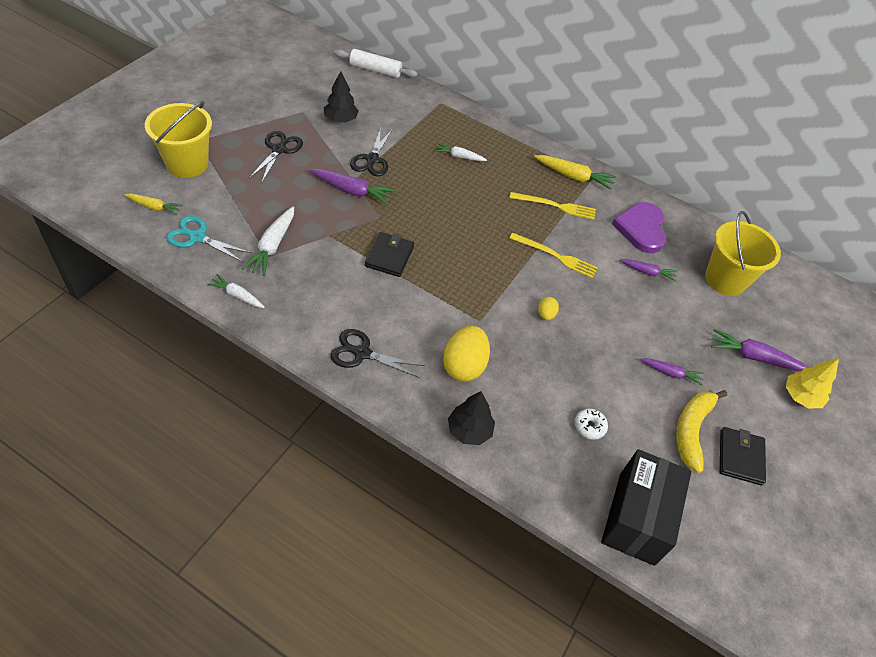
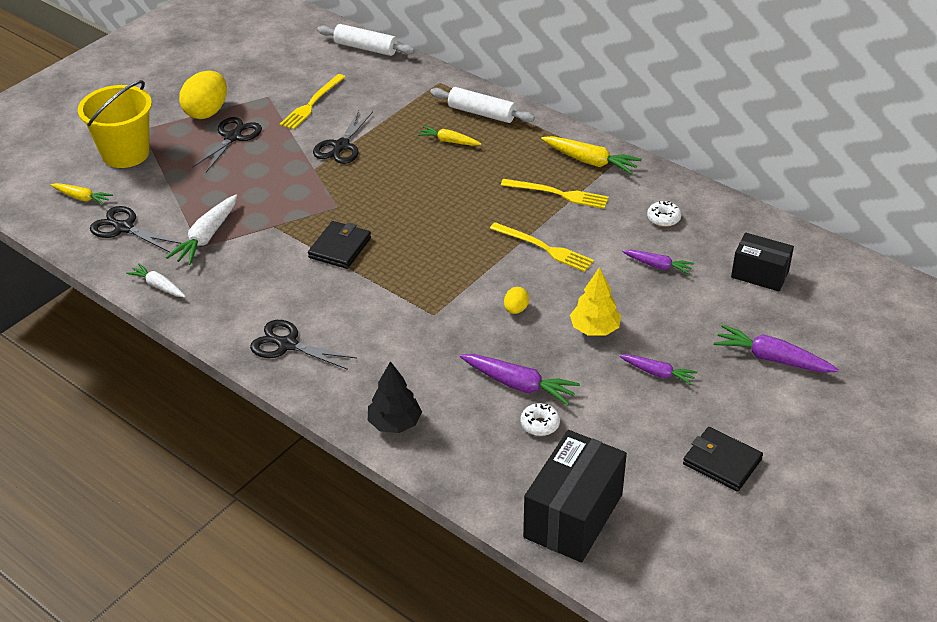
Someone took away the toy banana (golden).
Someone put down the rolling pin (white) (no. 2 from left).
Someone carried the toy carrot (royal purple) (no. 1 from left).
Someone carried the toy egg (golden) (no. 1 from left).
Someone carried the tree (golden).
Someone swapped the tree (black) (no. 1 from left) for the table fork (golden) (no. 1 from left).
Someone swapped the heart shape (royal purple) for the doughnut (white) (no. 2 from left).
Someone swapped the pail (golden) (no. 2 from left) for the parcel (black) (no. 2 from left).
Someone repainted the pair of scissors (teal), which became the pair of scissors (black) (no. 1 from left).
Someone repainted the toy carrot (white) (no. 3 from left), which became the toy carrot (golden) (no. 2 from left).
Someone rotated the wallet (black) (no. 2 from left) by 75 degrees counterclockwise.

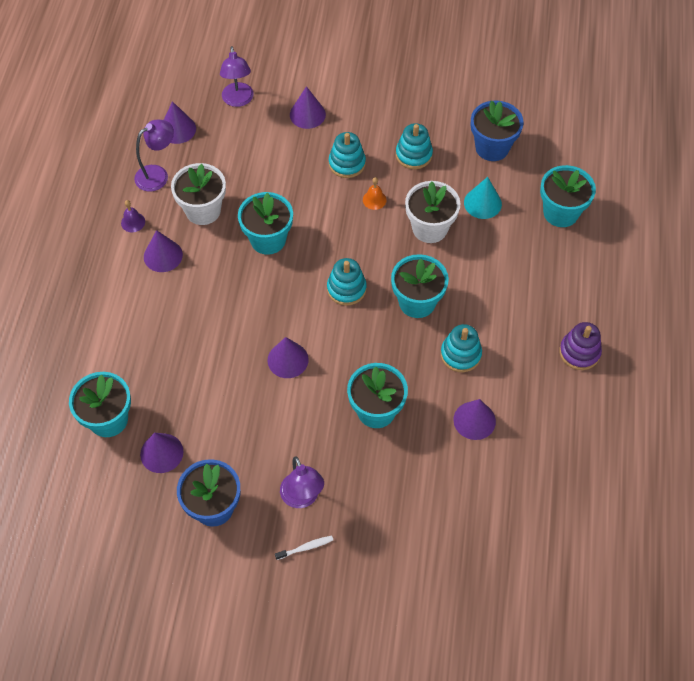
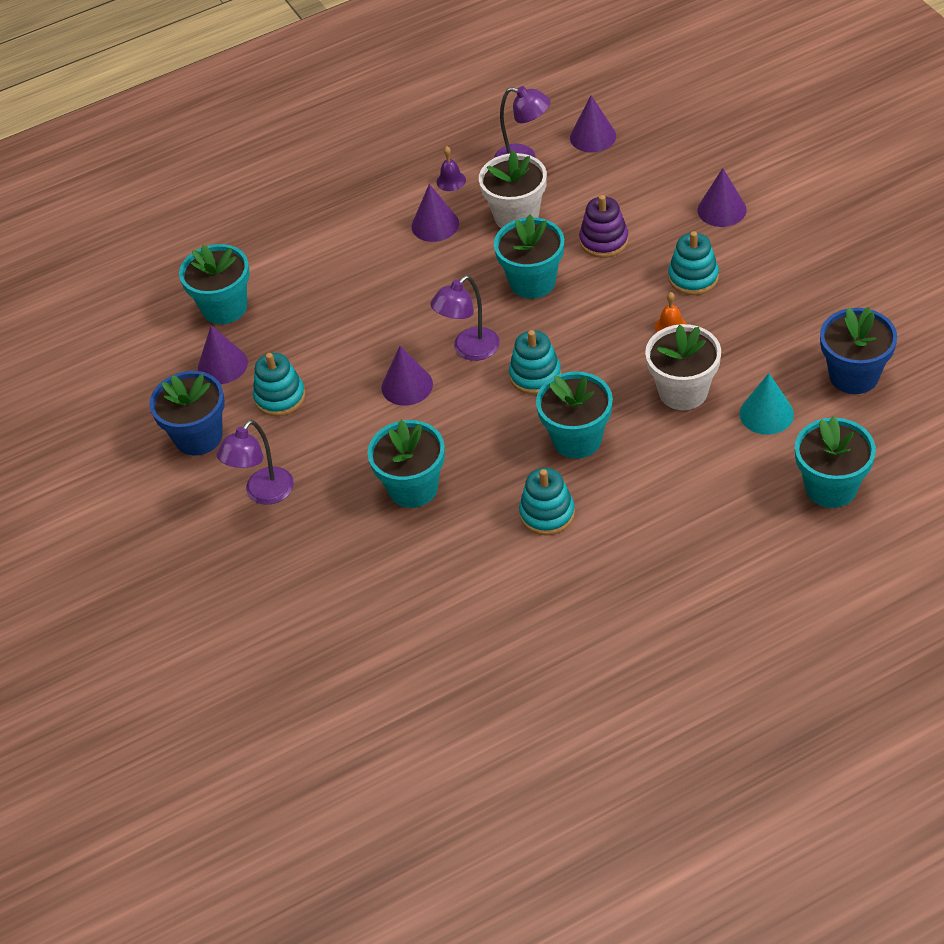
Someone took away the dental brush (white).
Someone took away the solid cone (royal purple) (no. 6 from left).
Someone carried the lamp (royal purple) (no. 2 from left).
Someone carried the stacking rings (teal) (no. 3 from left in the first image).
Someone carried the stacking rings (royal purple).

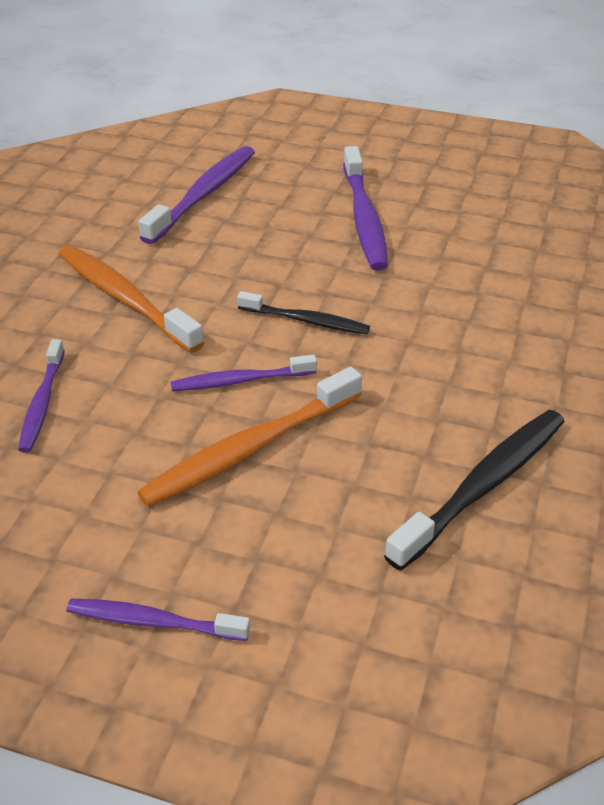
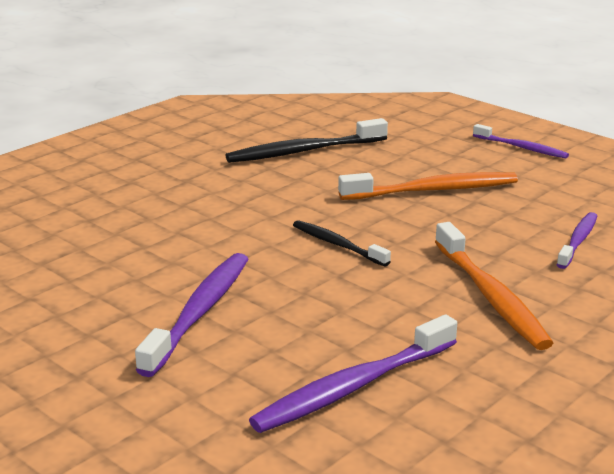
Someone took away the dental brush (royal purple) (no. 4 from left).

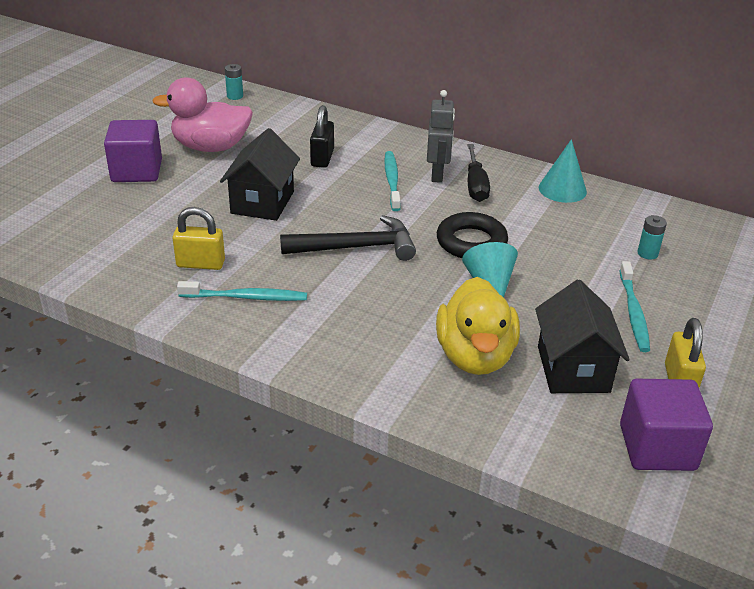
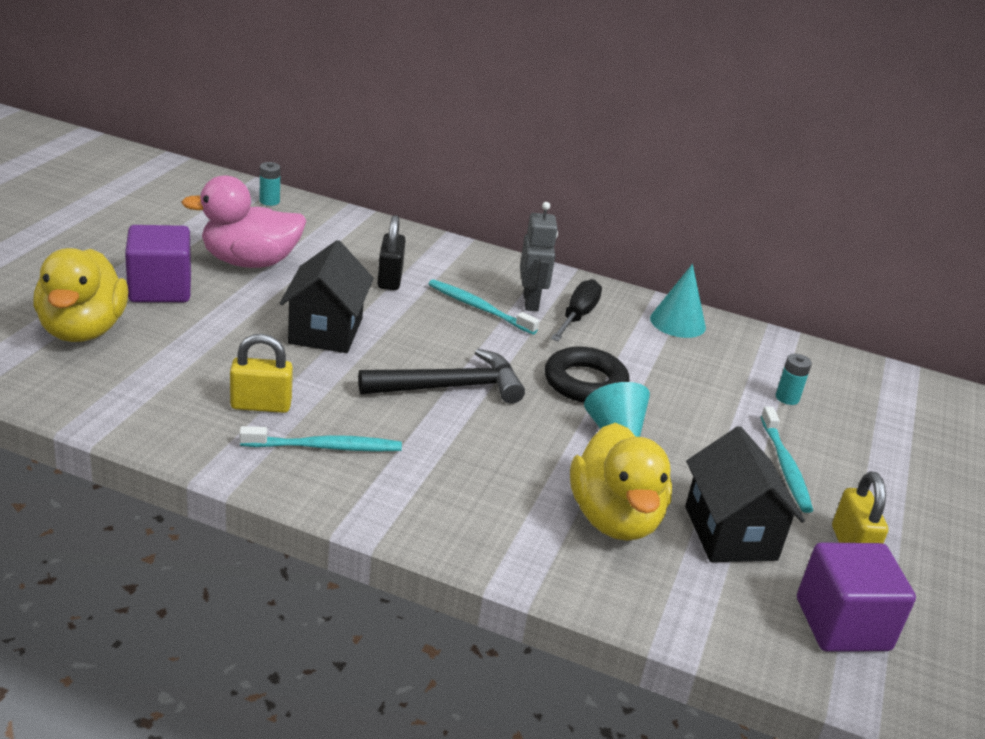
Someone put down the duck (golden) (no. 1 from left).
Someone rotated the dental brush (teal) (no. 2 from left) by 45 degrees counterclockwise.
Someone rotated the hand screwdriver (black) by 150 degrees counterclockwise.

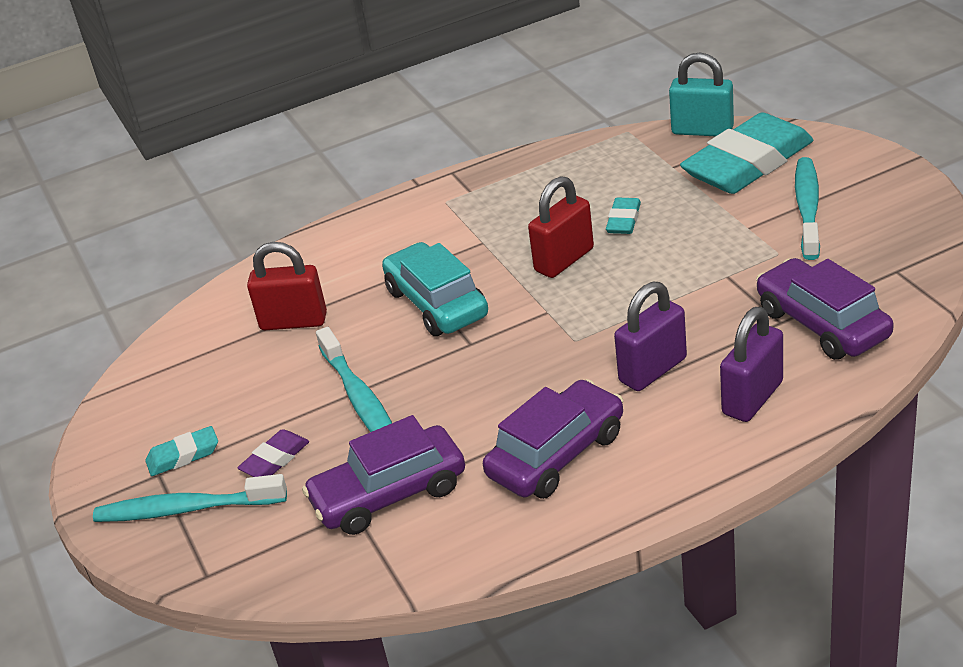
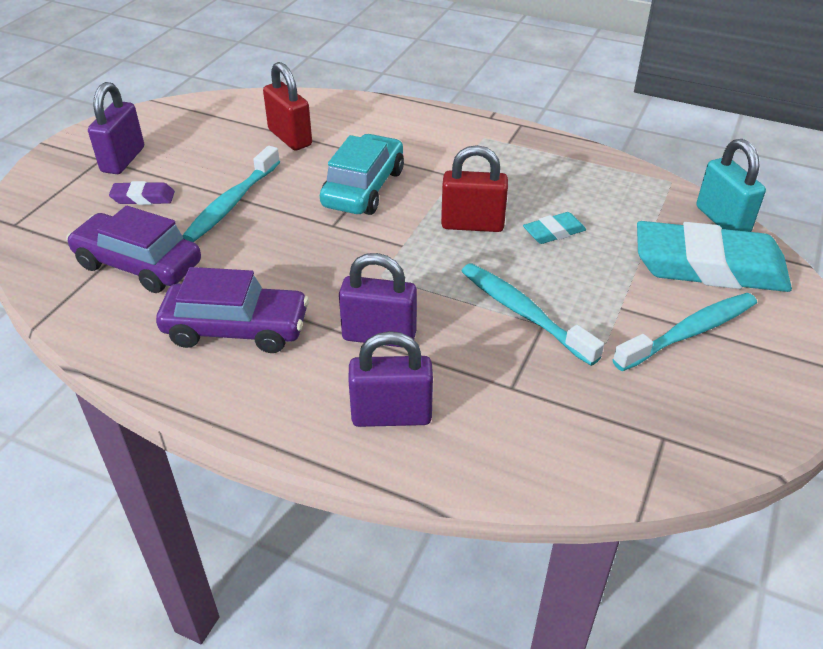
Someone took away the automobile (royal purple) (no. 3 from left).
Someone carried the dental brush (teal) (no. 1 from left in the first image).
Someone swapped the pencil eraser (teal) (no. 1 from left) for the padlock (royal purple) (no. 1 from left).

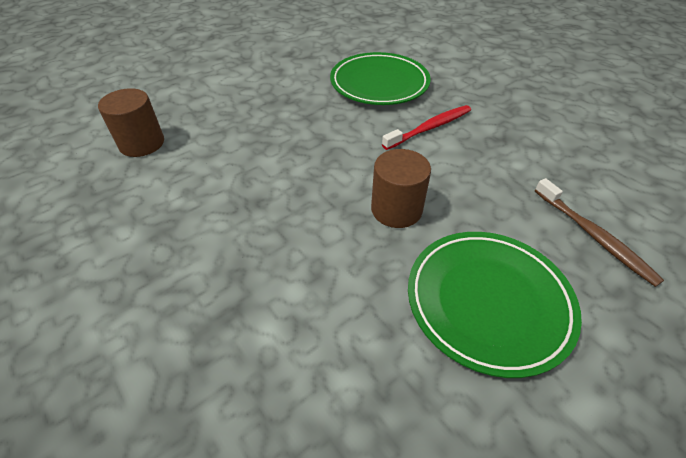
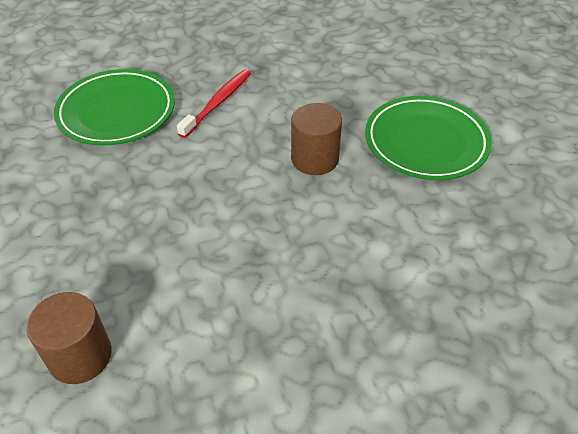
Someone took away the dental brush (brown).
Someone rotated the dental brush (crimson) by 45 degrees clockwise.

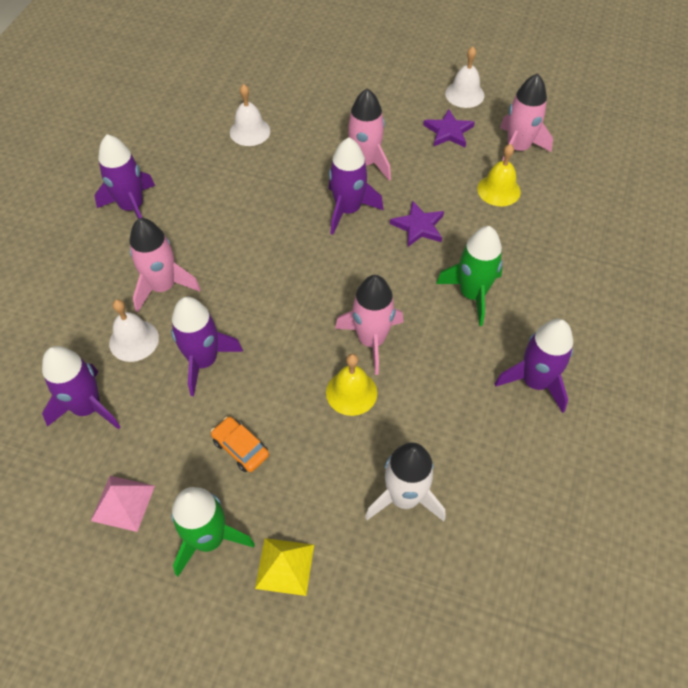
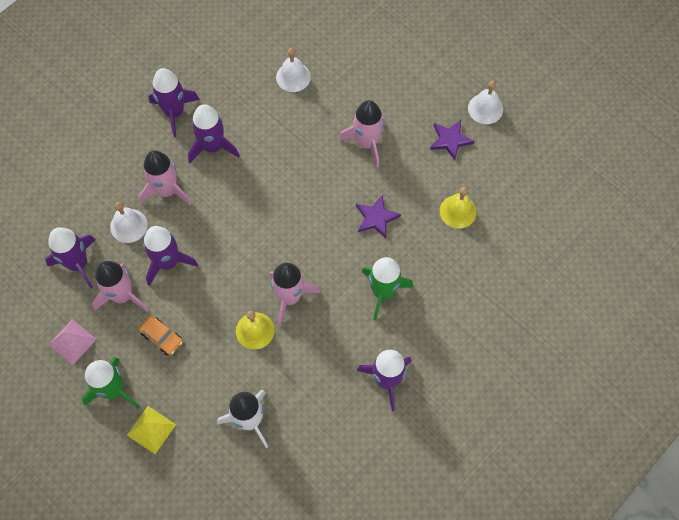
Someone carried the spaceship (royal purple) (no. 4 from left).
Someone carried the spaceship (rosy) (no. 4 from left in the first image).
Someone rotated the automobile (orange) by 150 degrees clockwise.

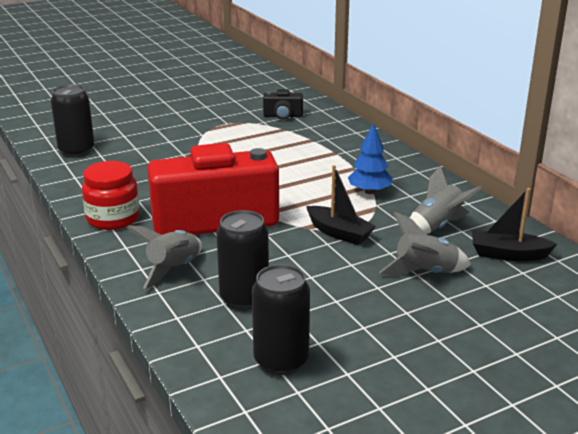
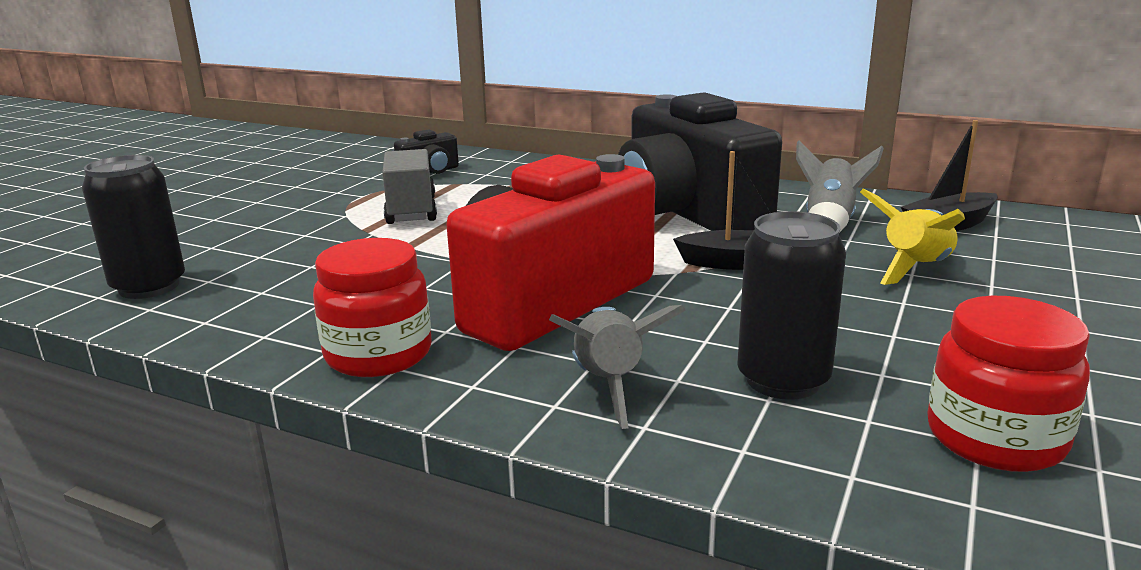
Someone put down the toy truck (grey).
Someone swapped the soda can (black) (no. 3 from left) for the preserve jar (crimson) (no. 2 from left).
Someone swapped the tree (royal blue) for the photo camera (black) (no. 2 from left).
Someone repainted the spaceship (grey) (no. 2 from left), which became the spaceship (golden).

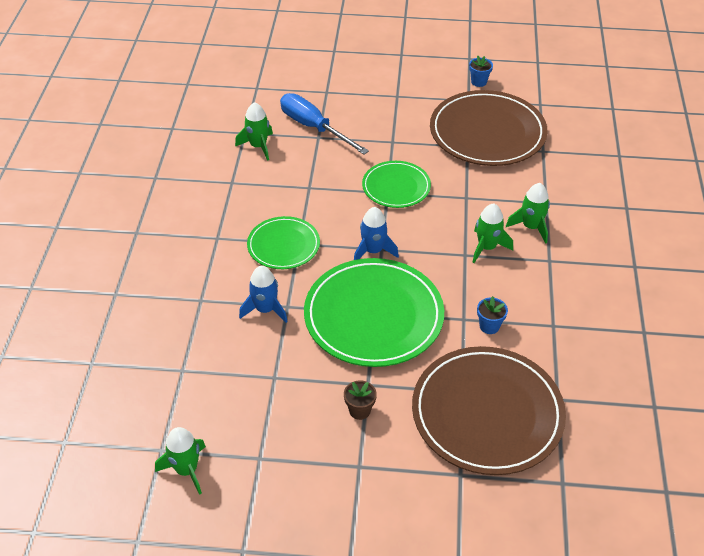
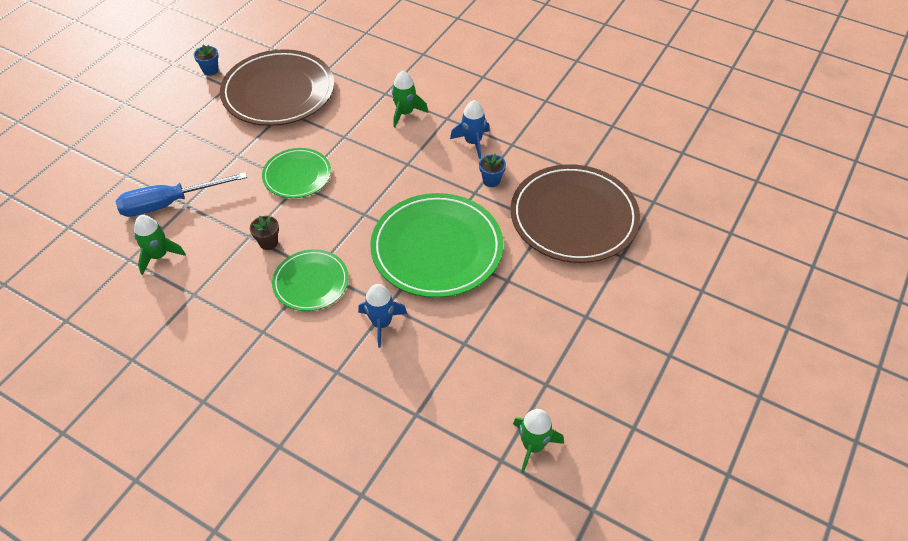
Someone took away the spaceship (leaf-green) (no. 3 from left).
Someone carried the flower pot (brown).
Someone carried the spaceship (royal blue) (no. 2 from left).

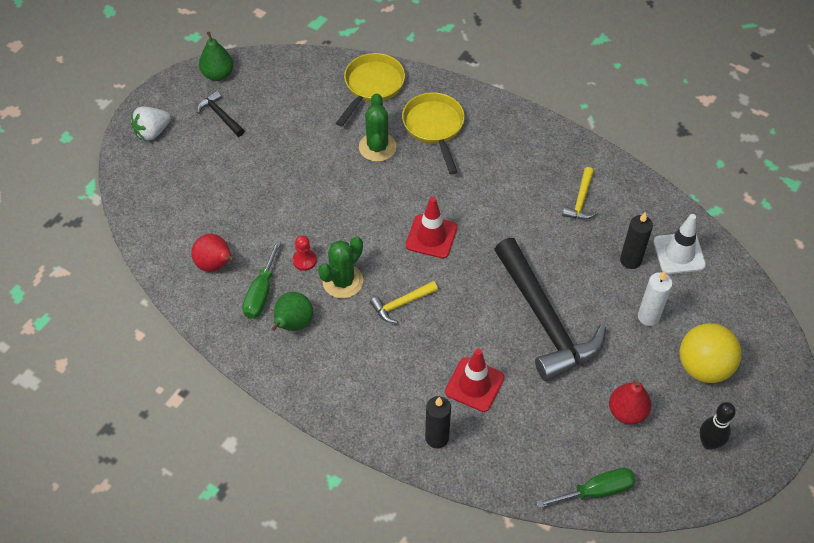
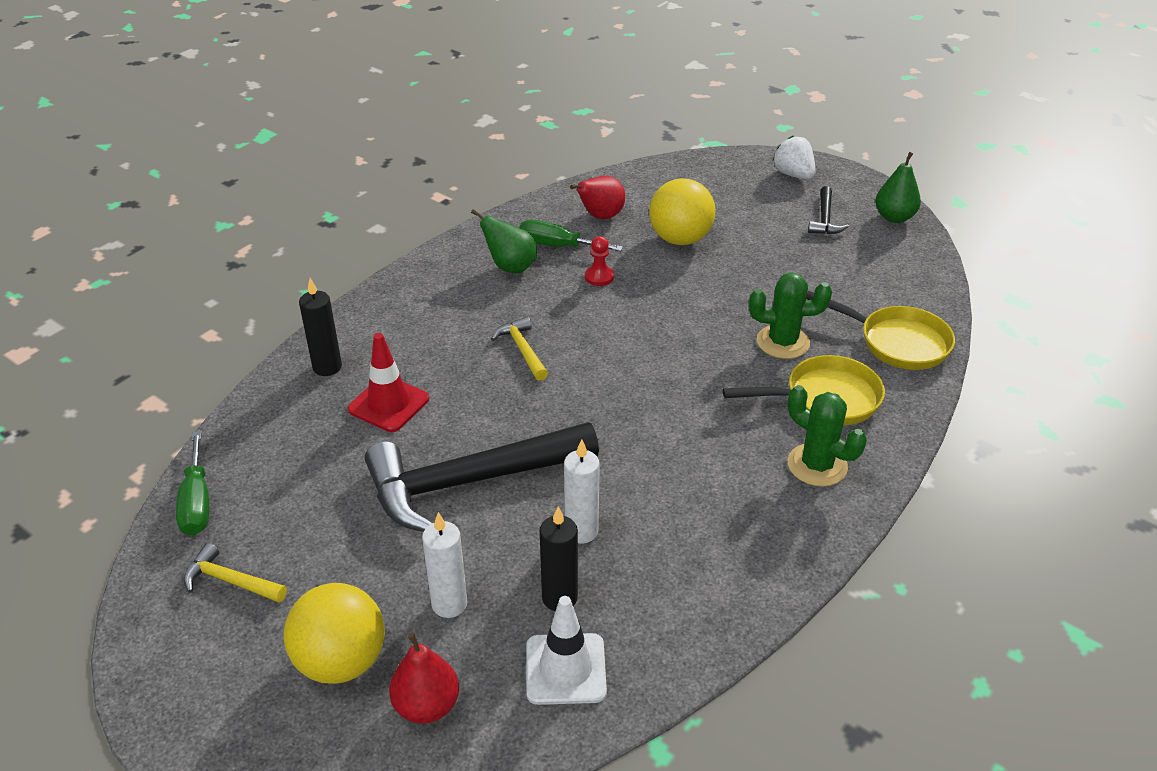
Someone took away the road cone (crimson) (no. 1 from left).
Someone took away the bowling pin (black).
Someone put down the pillar candle (white) (no. 2 from left).
Someone put down the play ball (golden) (no. 2 from left).
Someone carried the saguaro cactus (leaf-green) (no. 1 from left in the first image).
Someone carried the hammer (golden) (no. 2 from left in the first image).
Someone carried the pear fruit (crimson) (no. 2 from left in the first image).
Someone rotated the hammer (black) (no. 1 from left in the first image) by 135 degrees clockwise.

